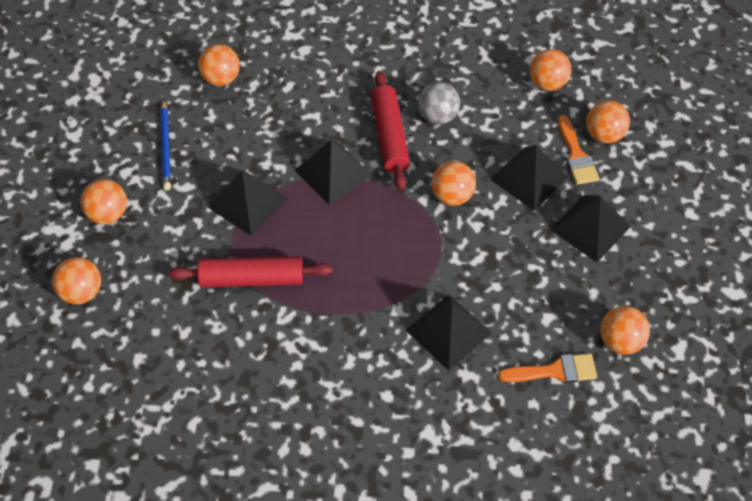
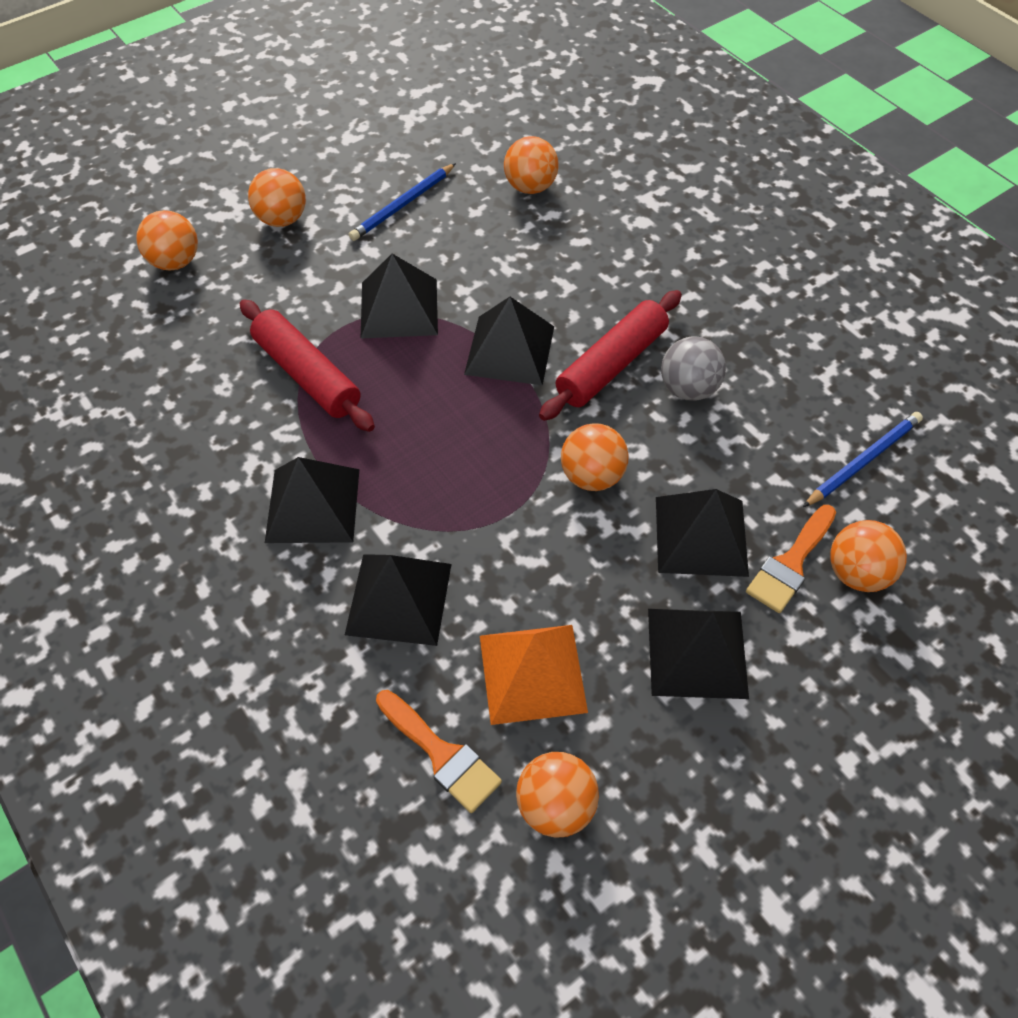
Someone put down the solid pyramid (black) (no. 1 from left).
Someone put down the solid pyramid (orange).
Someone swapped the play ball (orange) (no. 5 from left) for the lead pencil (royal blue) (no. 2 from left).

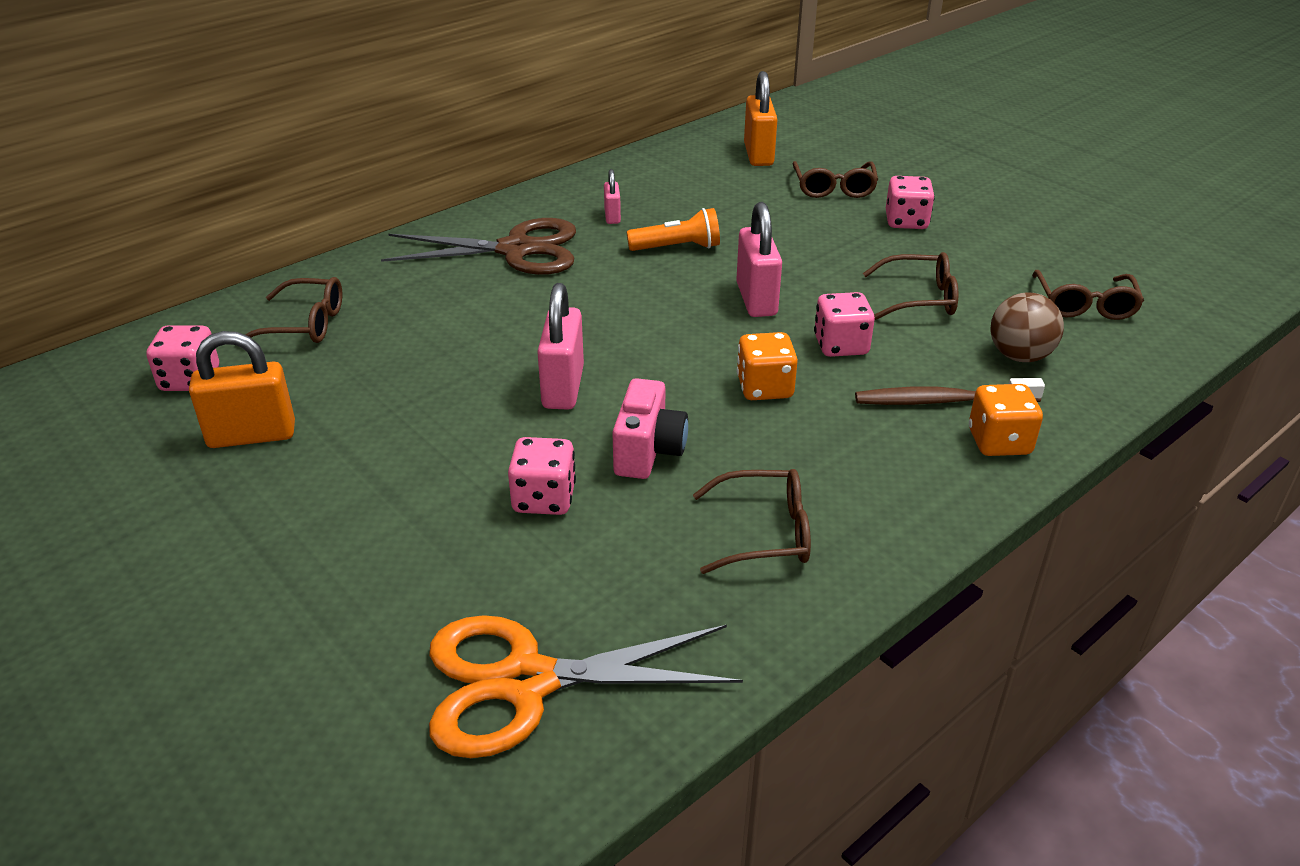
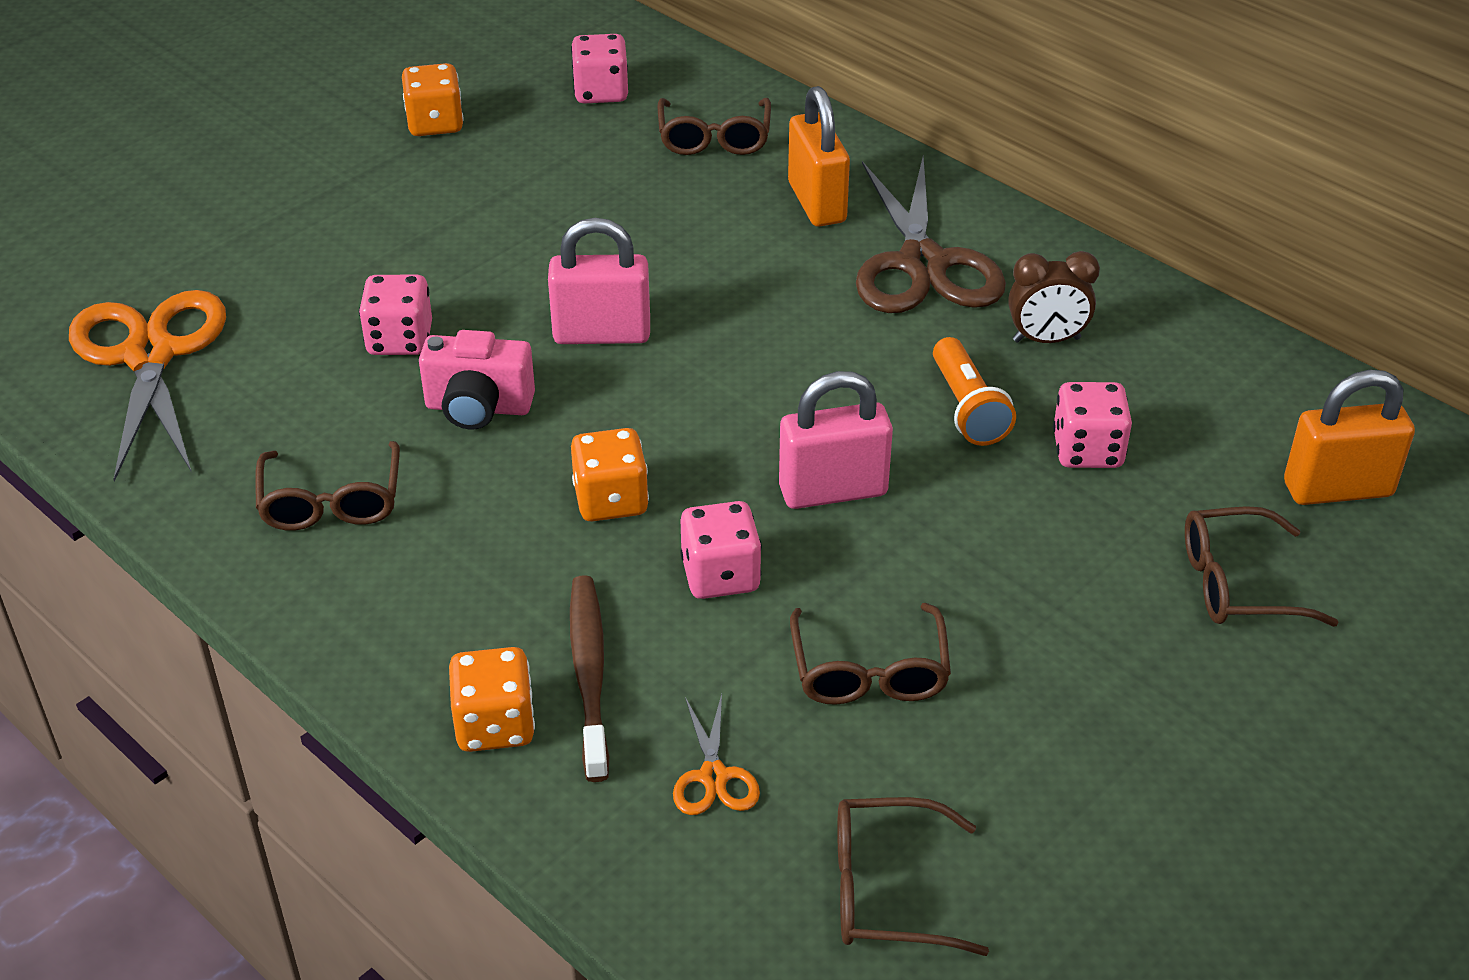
Someone put down the die (orange) (no. 1 from left).
Someone carried the padlock (orange) (no. 1 from left).
Someone carried the die (rosy) (no. 4 from left).
Someone swapped the padlock (rosy) (no. 2 from left) for the alarm clock (brown).
Someone swapped the play ball (brown) for the pair of scissors (orange) (no. 2 from left).

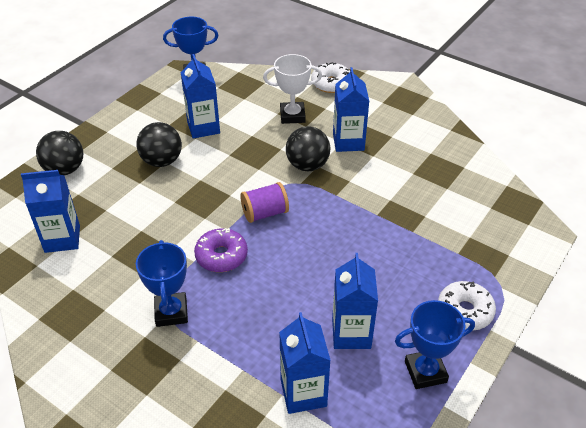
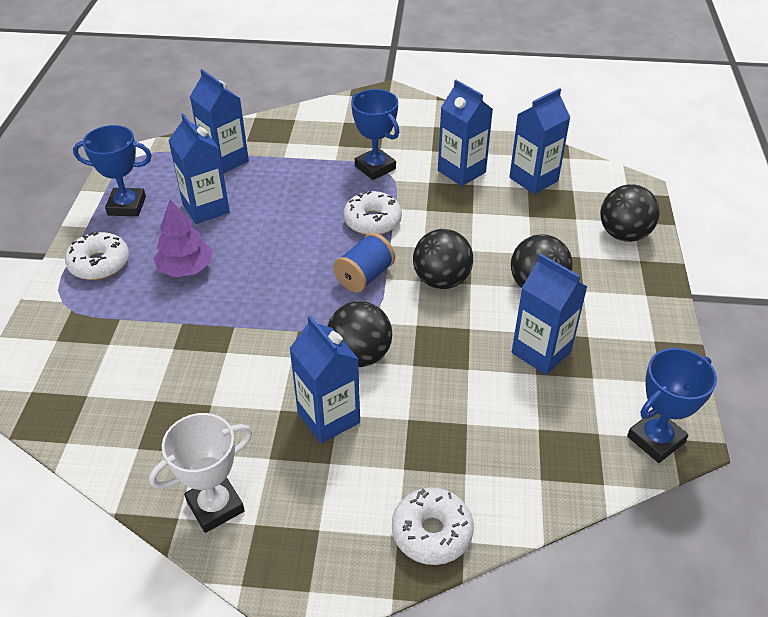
Someone put down the tree (royal purple).
Someone put down the play ball (black) (no. 2 from left).
Someone put down the juice carton (royal blue) (no. 4 from left).
Someone carried the trophy (white).
Someone repainted the doughnut (royal purple), which became the doughnut (white) (no. 2 from left).
Someone repainted the spool (royal purple), which became the spool (royal blue).
Someone rotated the trophy (royal blue) (no. 3 from left in the first image) by 45 degrees clockwise.

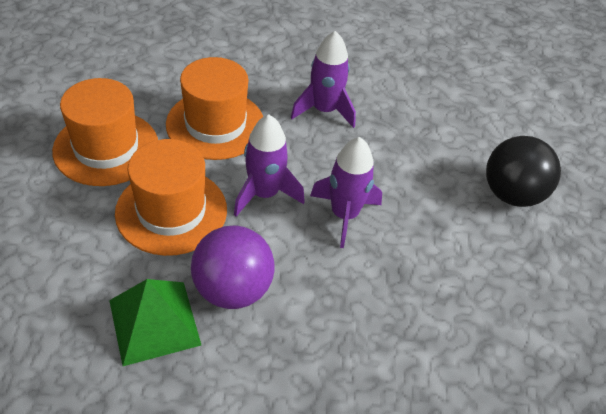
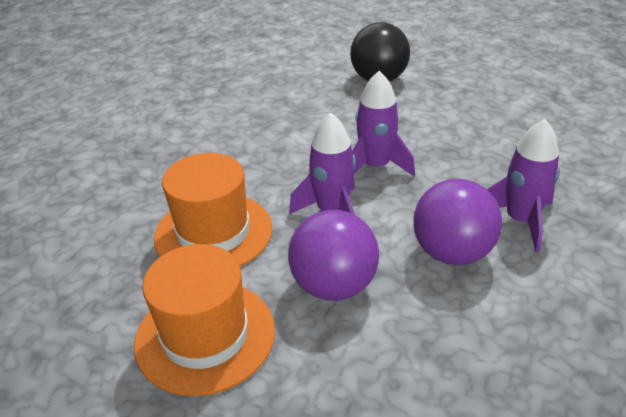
Someone took away the solid pyramid (leaf-green).
Someone carried the spaceship (royal purple) (no. 2 from left in the first image).
Someone swapped the hat (orange) (no. 2 from left) for the play ball (royal purple) (no. 1 from left).

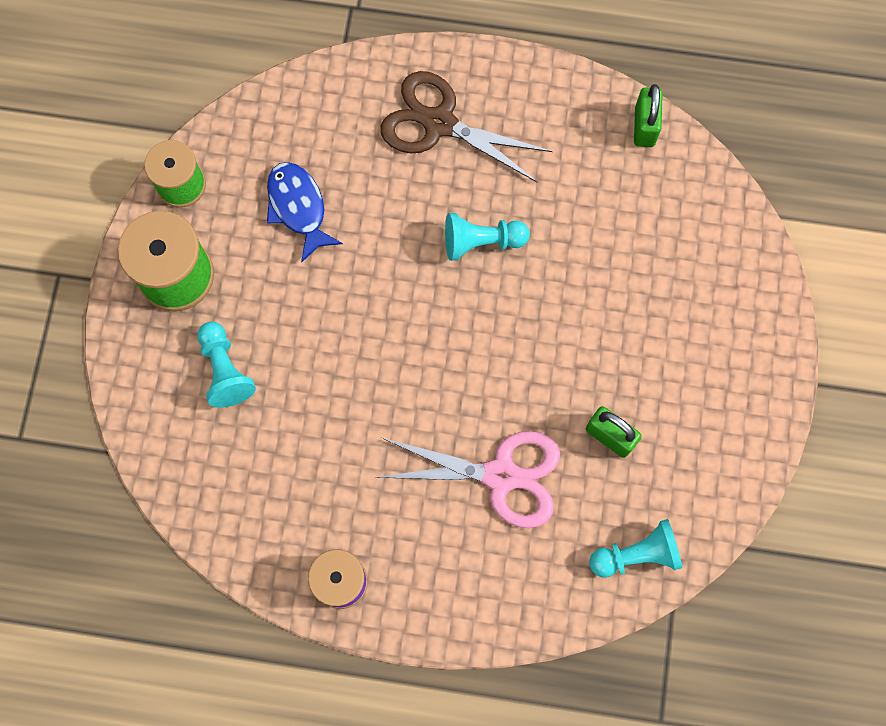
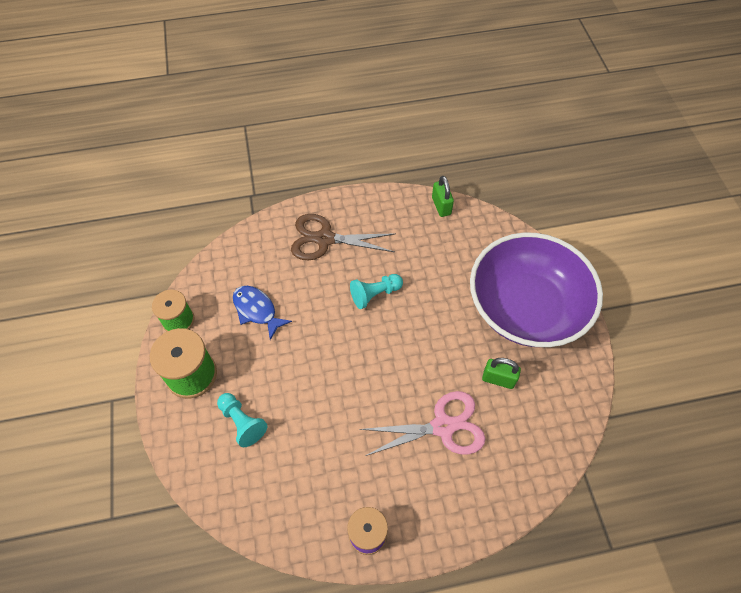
Someone took away the chess pawn (teal) (no. 3 from left).
Someone put down the serving bowl (royal purple).

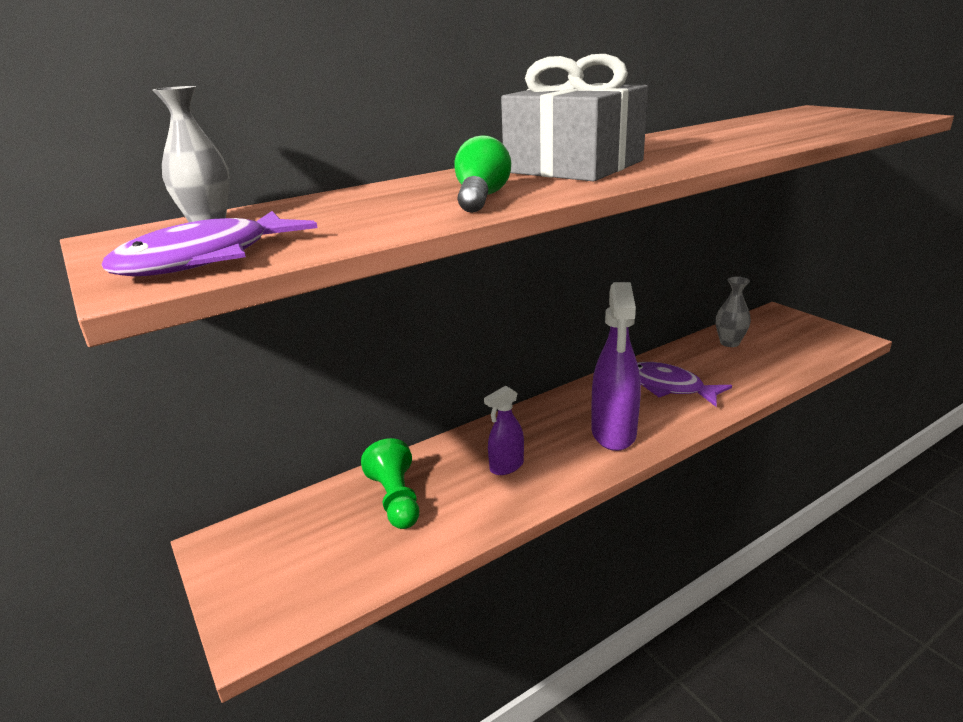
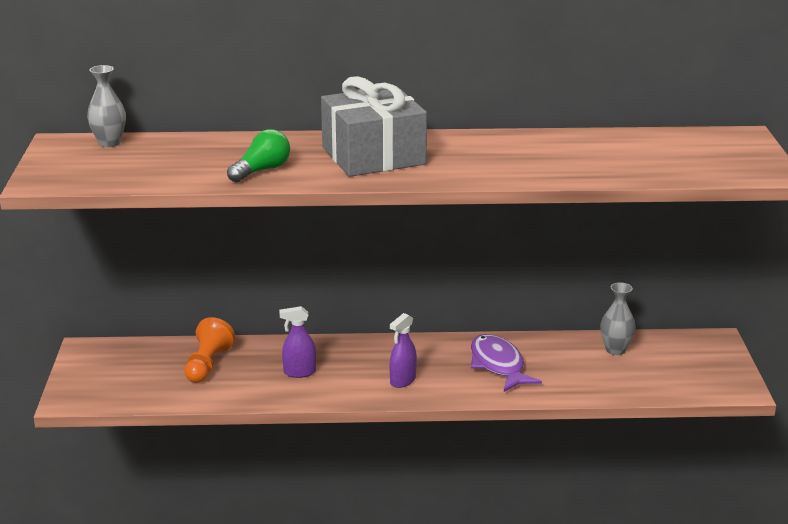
Someone took away the fish figure (royal purple) (no. 1 from left).
Someone repainted the chess pawn (leaf-green), which became the chess pawn (orange).
Someone scaled the spray cleaner (royal purple) (no. 2 from left) by 0.54.

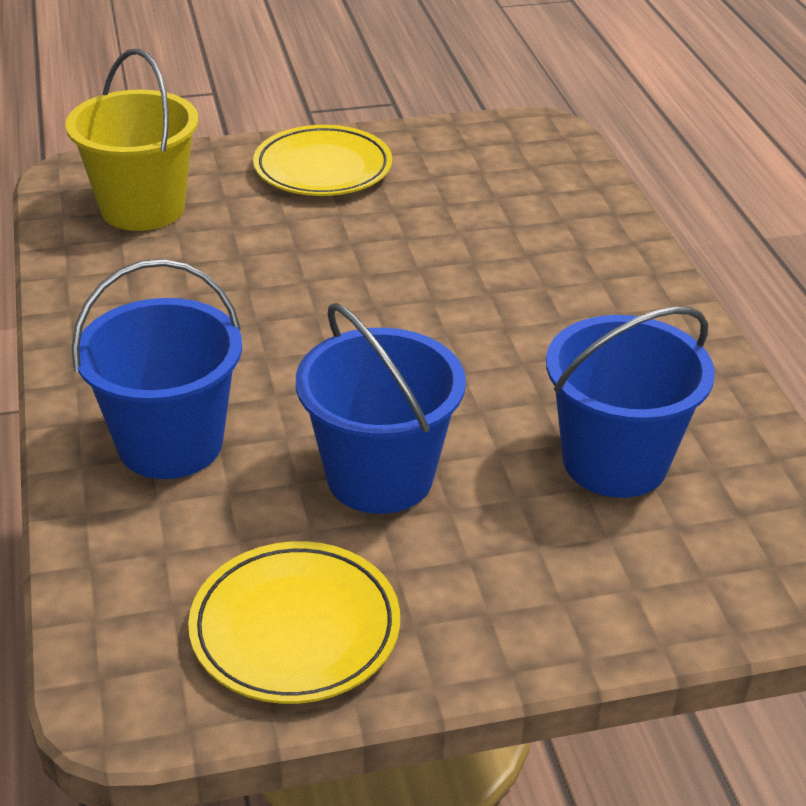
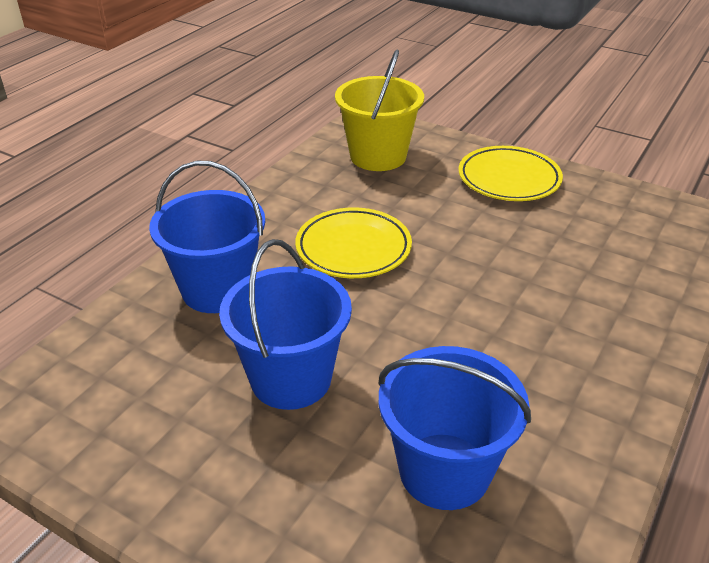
Someone carried the plate (golden) (no. 1 from left).

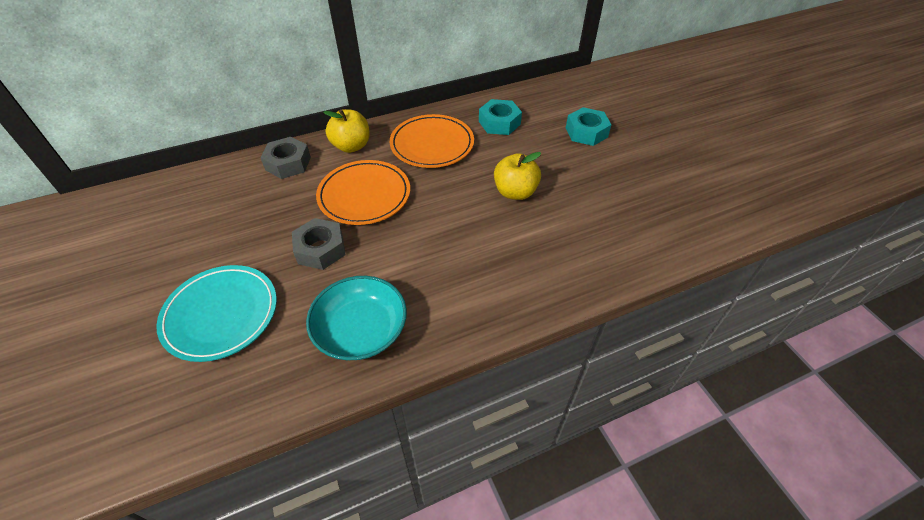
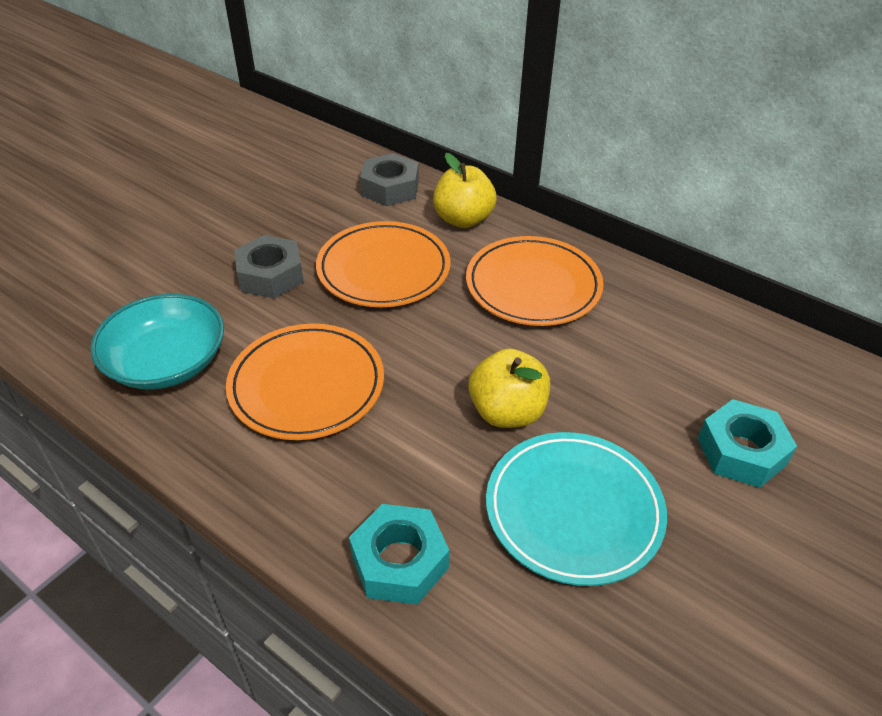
Someone put down the plate (orange) (no. 1 from left).
Someone carried the plate (teal).
Someone carried the nut (teal) (no. 1 from left).

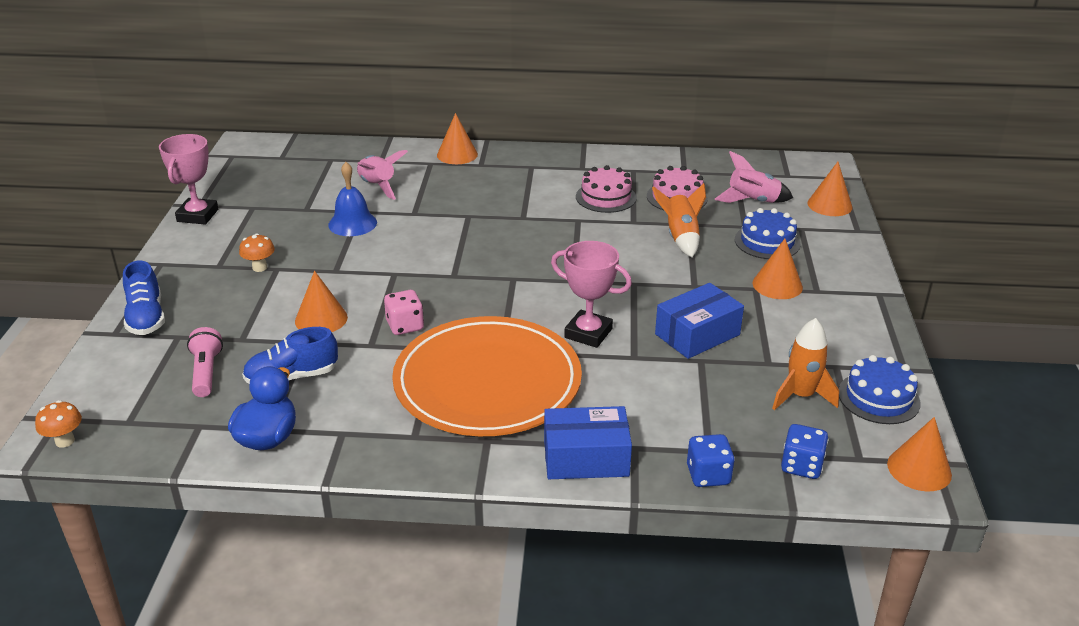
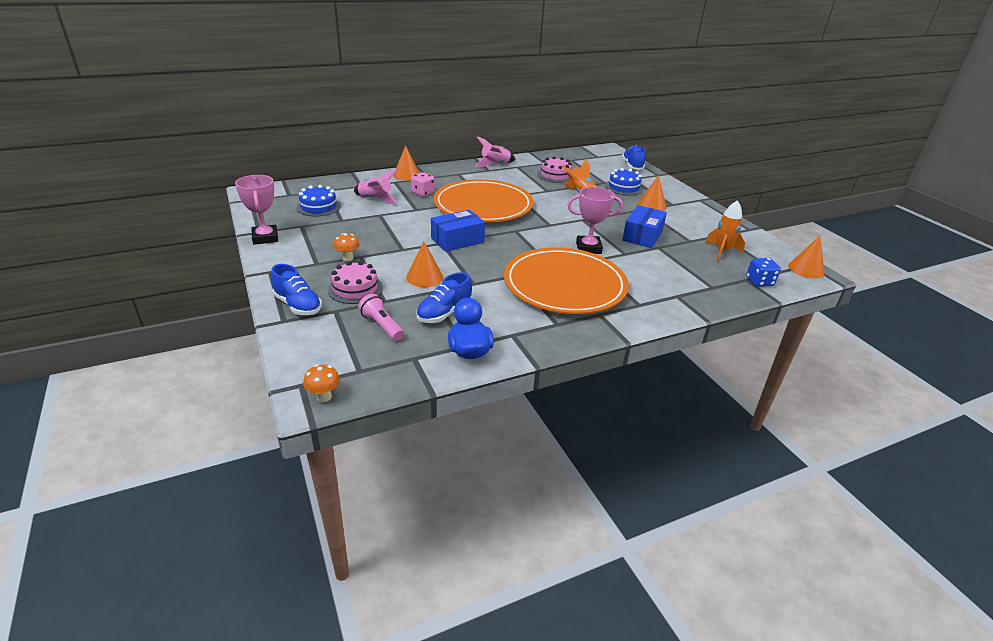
Someone took away the school bell (royal blue).
Someone took away the die (royal blue) (no. 1 from left).
Someone put down the plate (orange) (no. 1 from left).
Someone carried the die (rosy).
Someone carried the parcel (royal blue) (no. 1 from left).
Someone carried the gateau (rosy) (no. 1 from left).
Someone carried the spaceship (rosy) (no. 2 from left).
Someone carried the gateau (royal blue) (no. 2 from left in the first image).
Someone swapped the solid cone (orange) (no. 4 from left) for the lace-up shoe (royal blue) (no. 3 from left).

